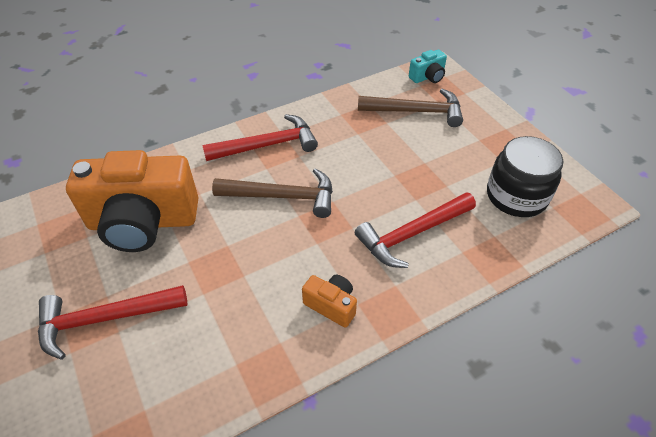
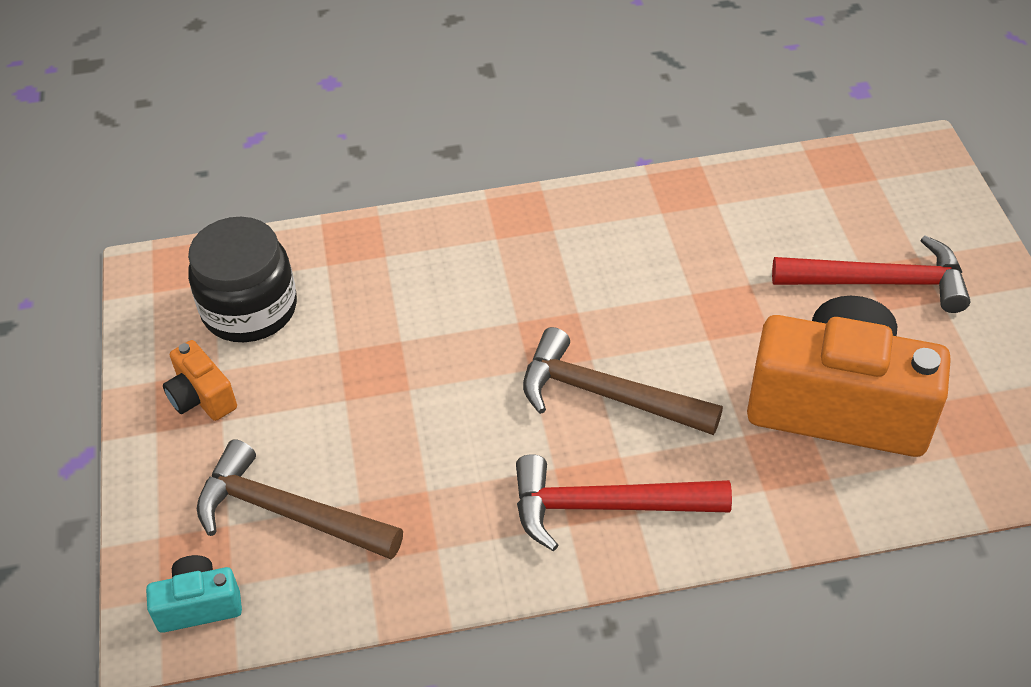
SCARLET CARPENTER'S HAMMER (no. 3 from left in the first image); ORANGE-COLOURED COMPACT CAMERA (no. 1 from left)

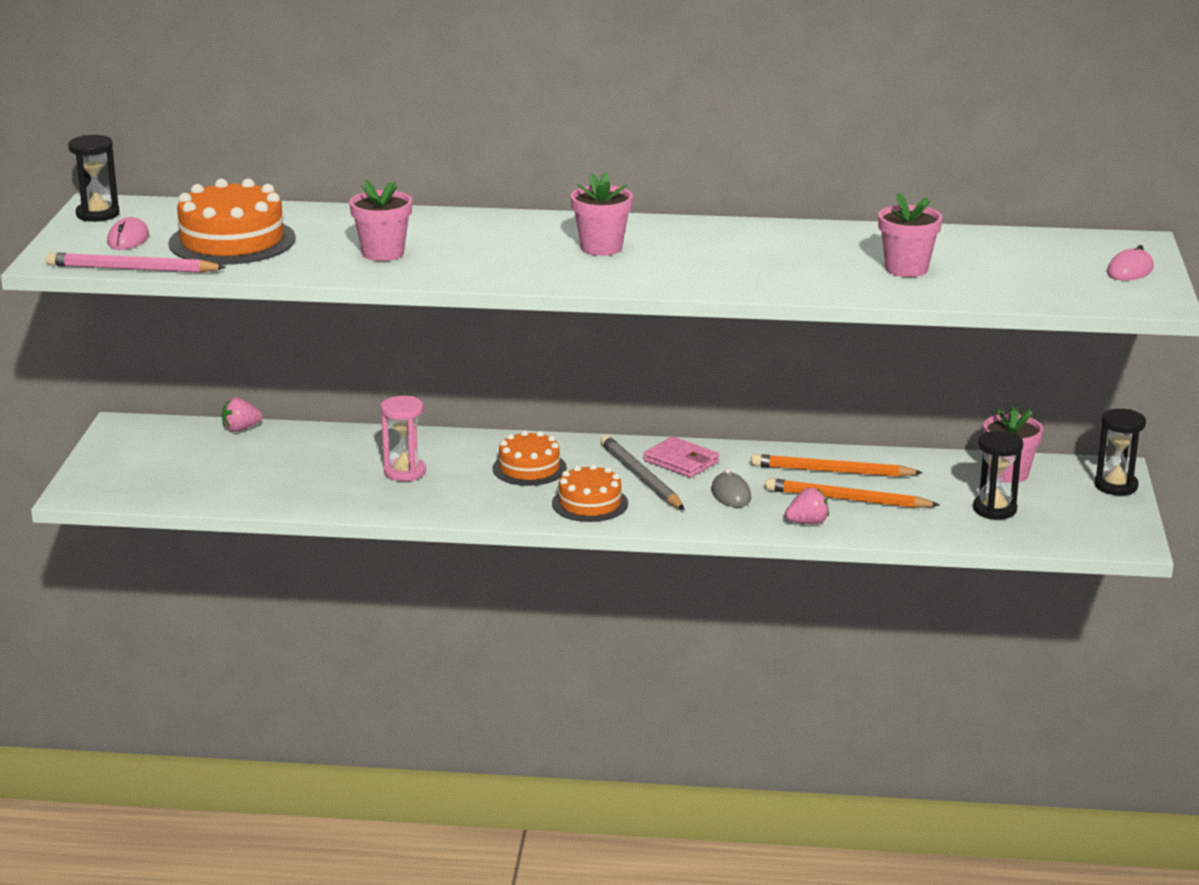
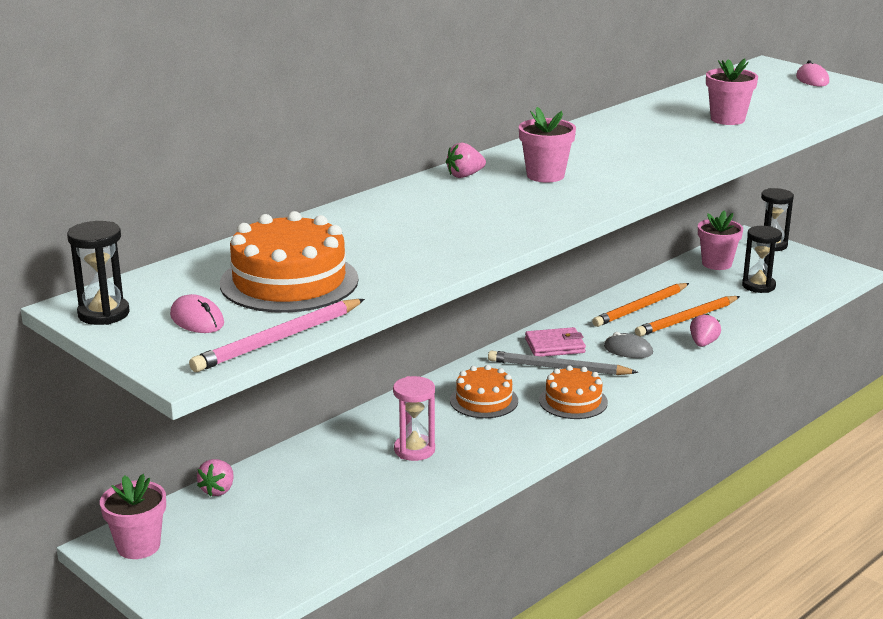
ROSE-PINK STRAWBERRY (no. 2 from left); ROSE-PINK POTTED PLANT (no. 1 from left)

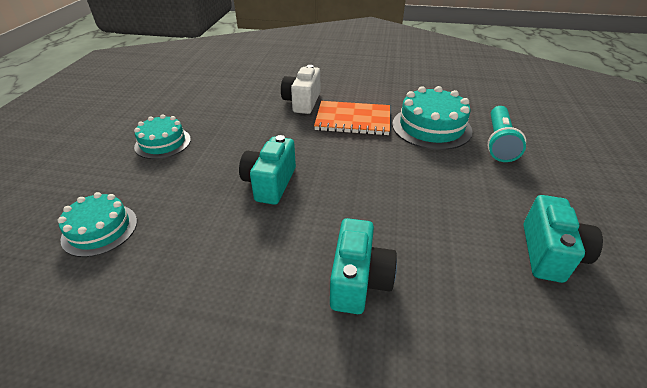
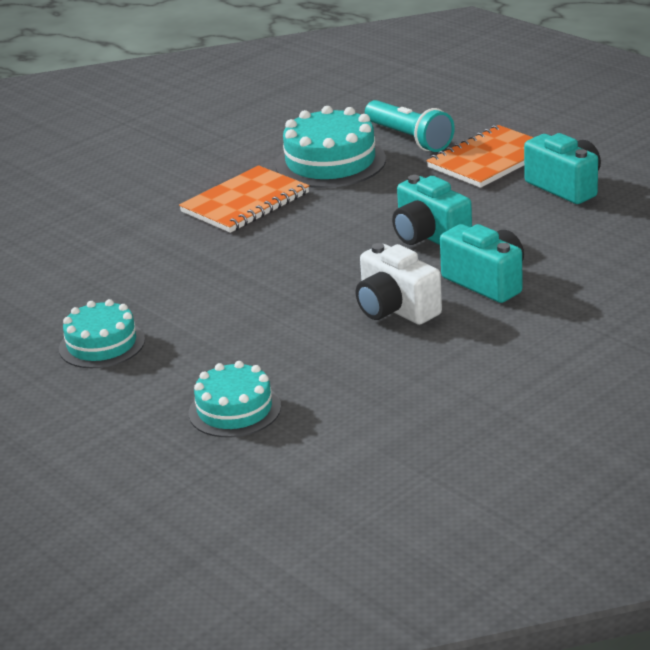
ORANGE-COLOURED NOTEBOOK (no. 2 from left); AQUA COMPACT CAMERA (no. 1 from left); PURE WHITE COMPACT CAMERA

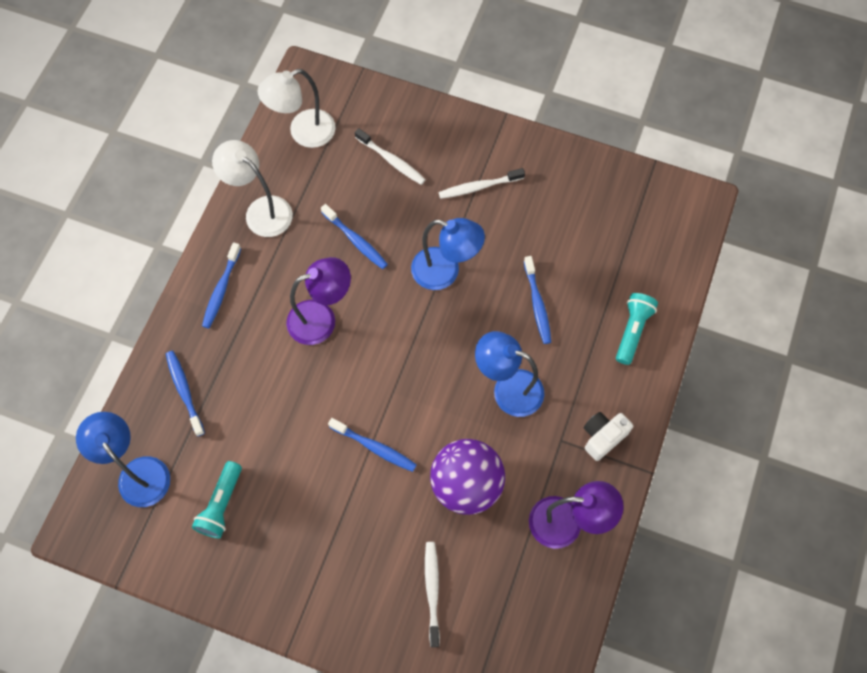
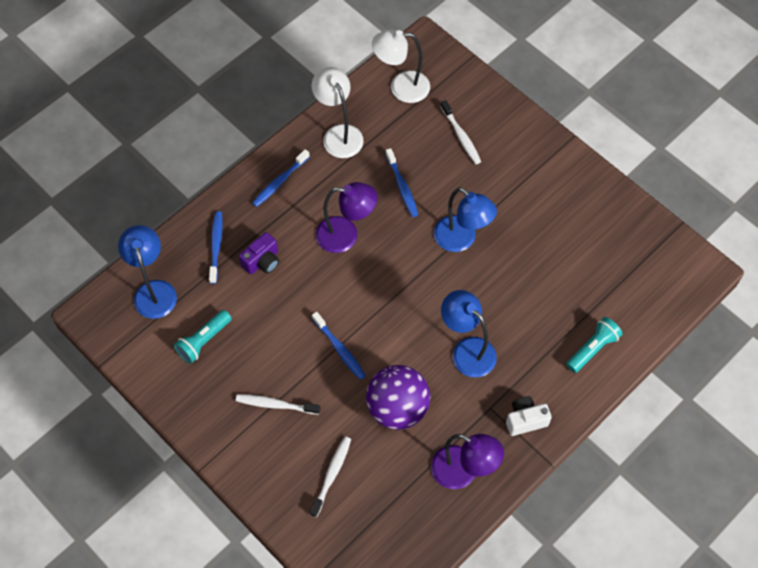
ROYAL BLUE DENTAL BRUSH (no. 5 from left in the first image); PURPLE COMPACT CAMERA; PURE WHITE DENTAL BRUSH (no. 1 from left)

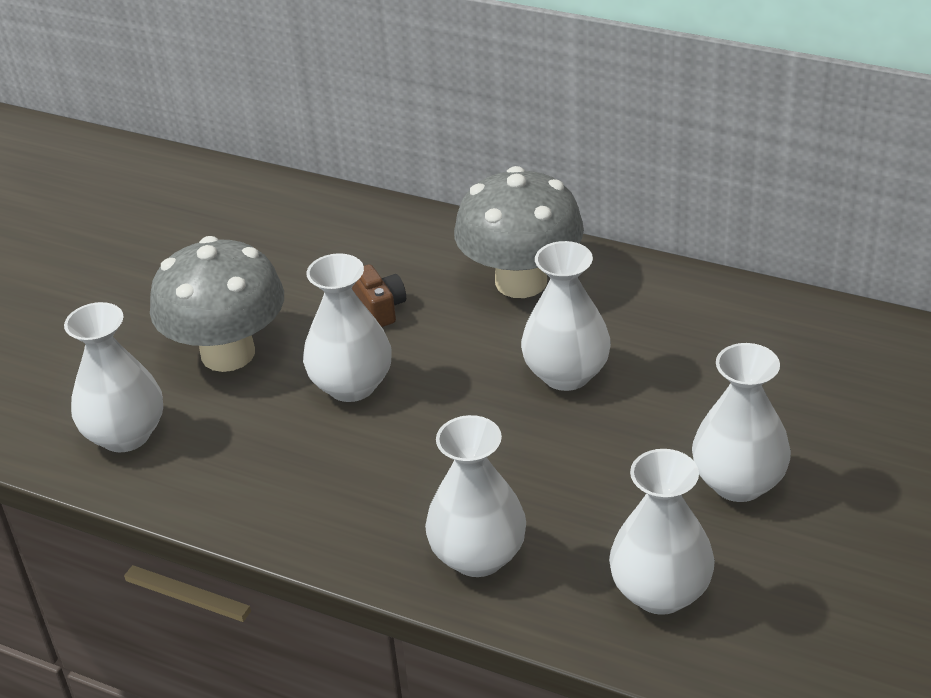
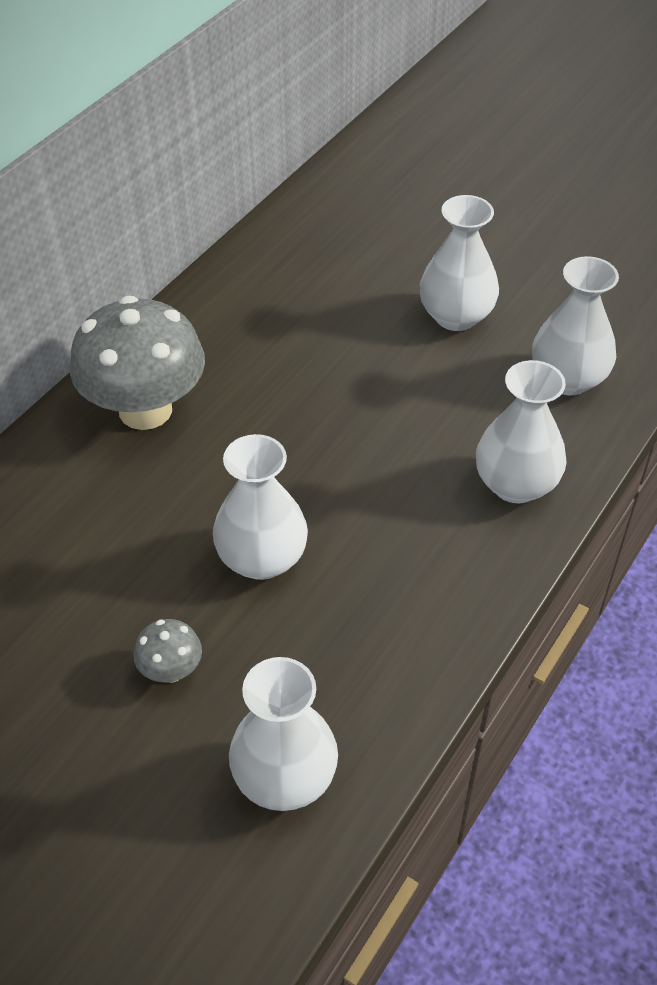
BROWN COMPACT CAMERA; PURE WHITE FLOWER VASE (no. 4 from left in the first image); ASH-GREY MUSHROOM (no. 2 from left)

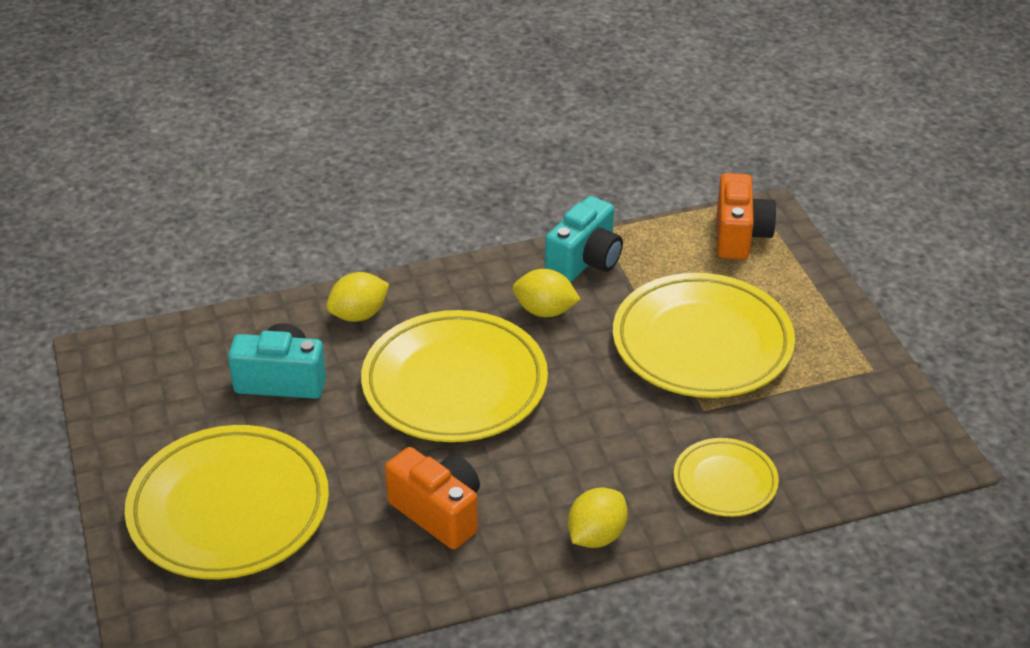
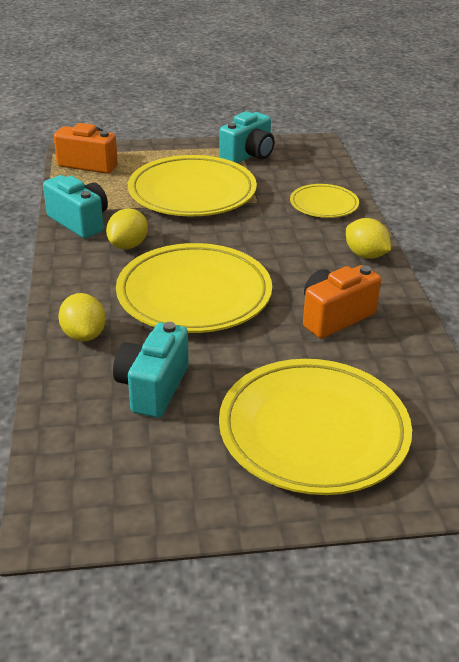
AQUA COMPACT CAMERA (no. 3 from left)

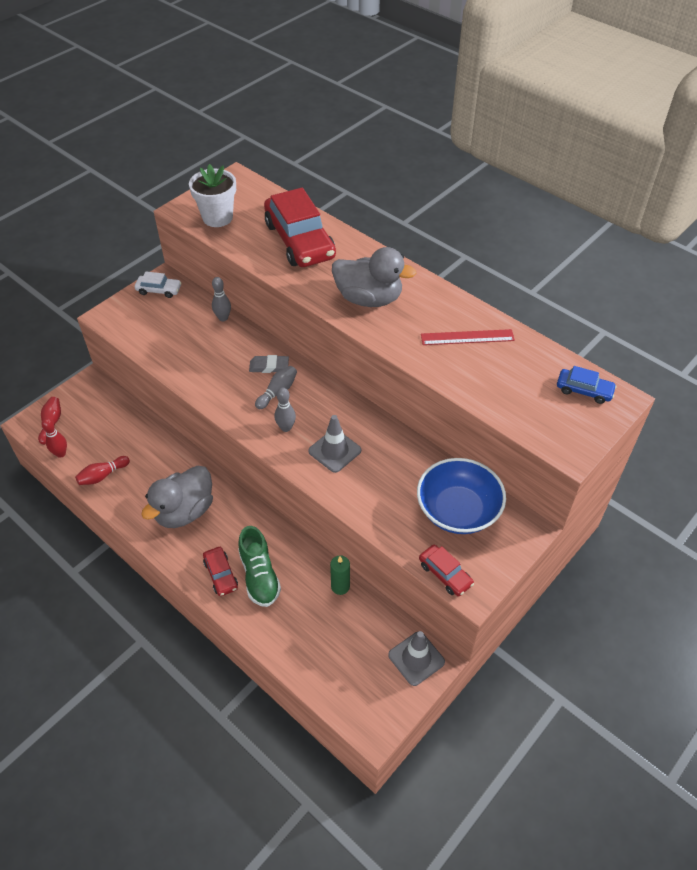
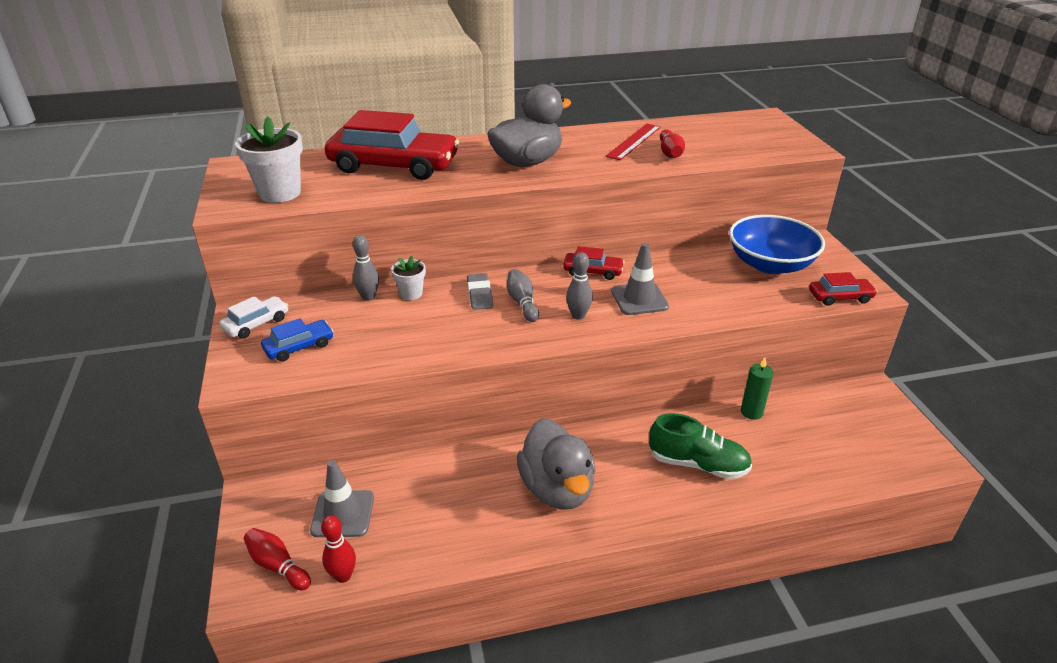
PURE WHITE POTTED PLANT (no. 2 from left); SCARLET SKITTLE (no. 3 from left); SCARLET AUTOMOBILE (no. 2 from left); ASH-GREY SAFETY CONE (no. 1 from left); ROYAL BLUE AUTOMOBILE; ASH-GREY GUM ERASER

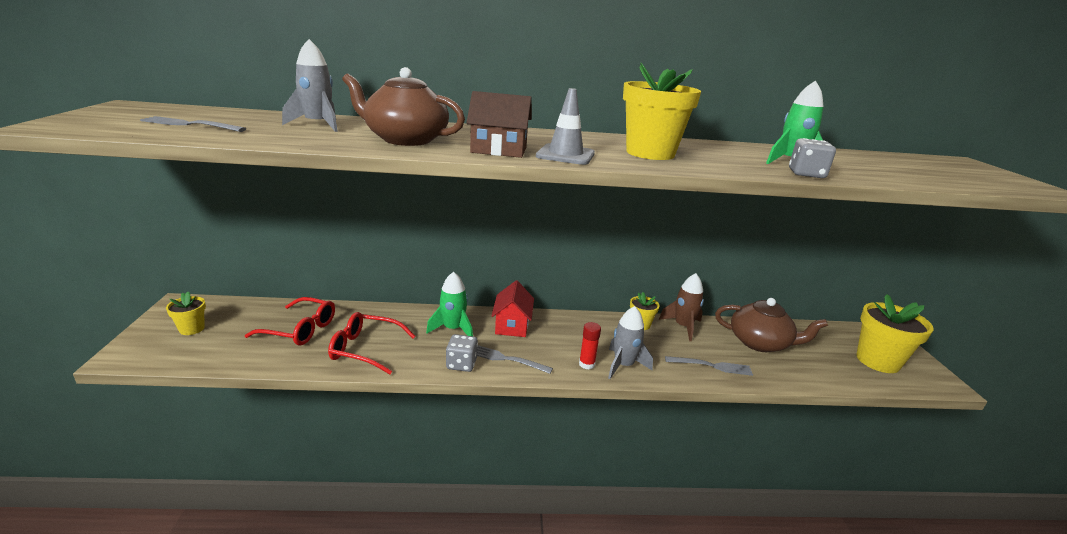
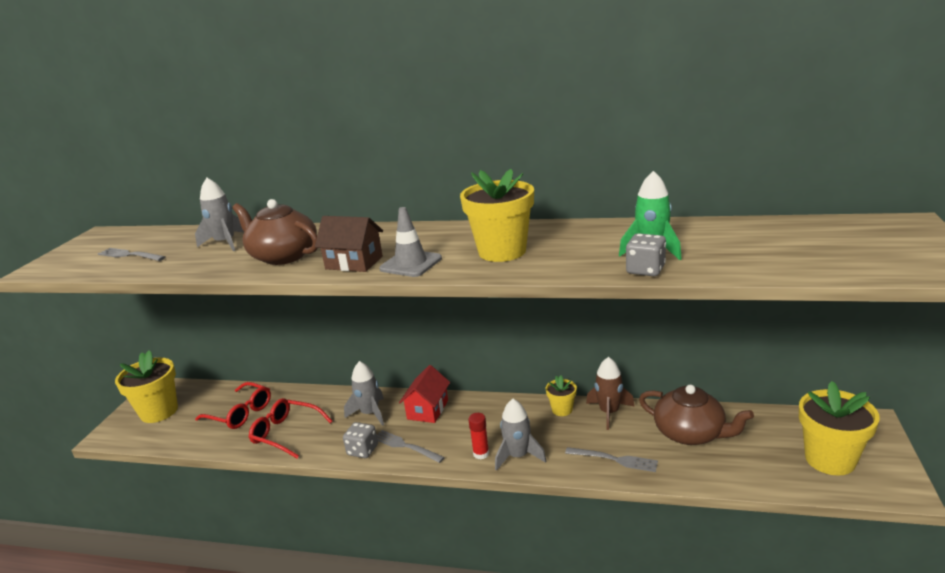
ASH-GREY TOY ROCKET (no. 2 from left); BRIGHT YELLOW POTTED PLANT (no. 1 from left)

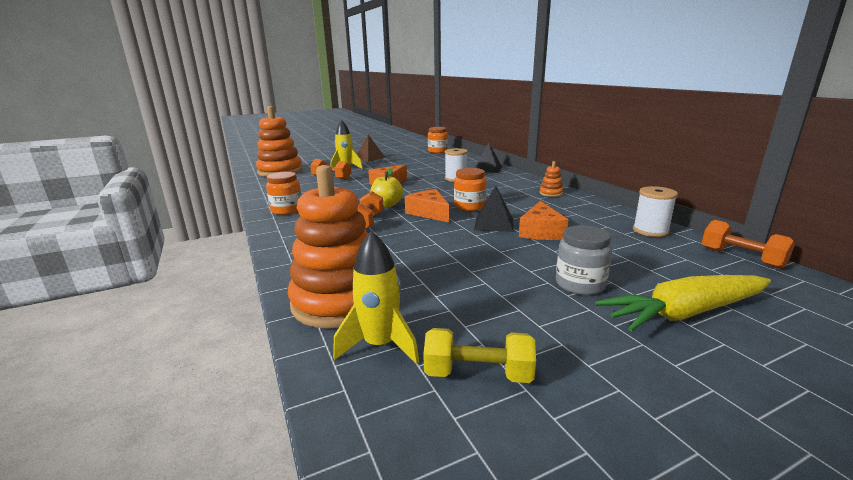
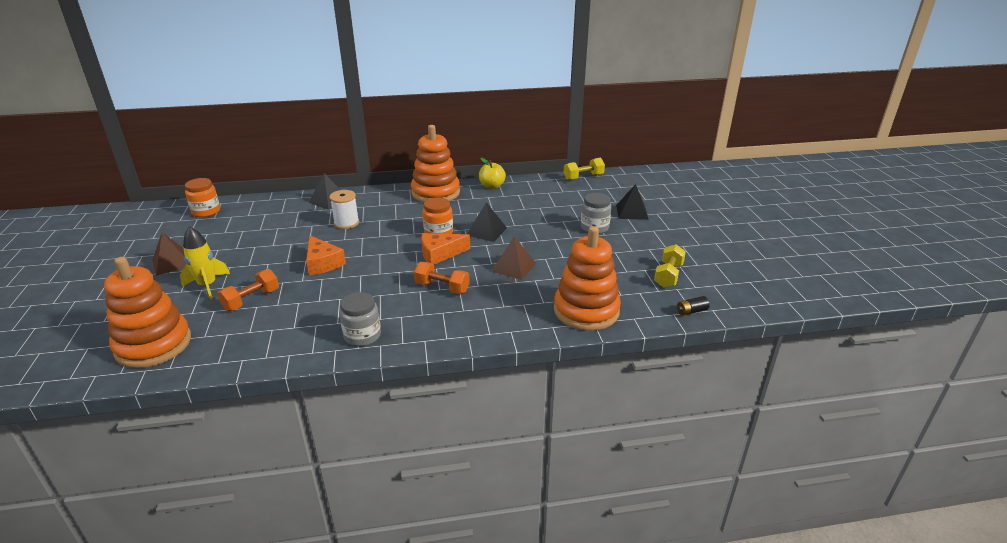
BRIGHT YELLOW TOY ROCKET (no. 2 from left in the first image); ORANGE-COLOURED CHEESE WEDGE (no. 3 from left in the first image); PURE WHITE REEL OF THREAD (no. 2 from left in the first image); BROWN PYRAMID SHAPE (no. 2 from left); BLACK POWER CELL; BRIGHT YELLOW APPLE FRUIT; BLACK PYRAMID SHAPE (no. 3 from left); ASH-GREY JAM JAR (no. 1 from left); BRIGHT YELLOW FREE WEIGHT (no. 1 from left); ORANGE-COLOURED STACKING RINGS (no. 2 from left)

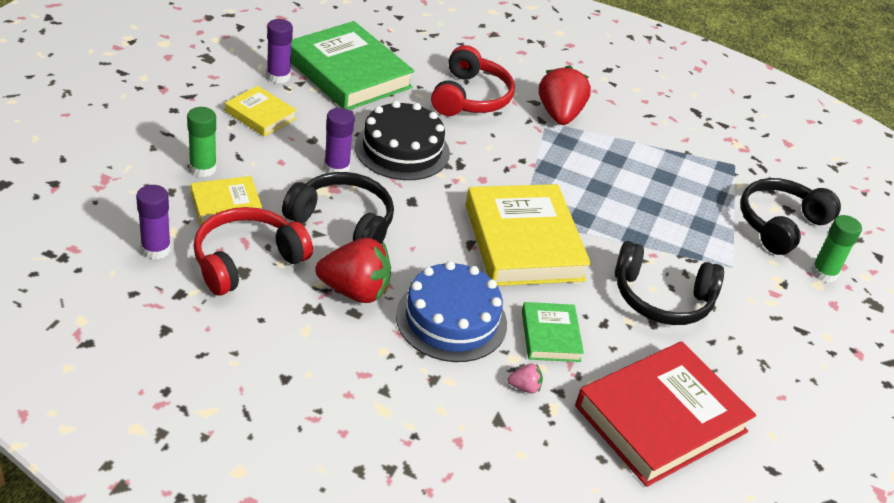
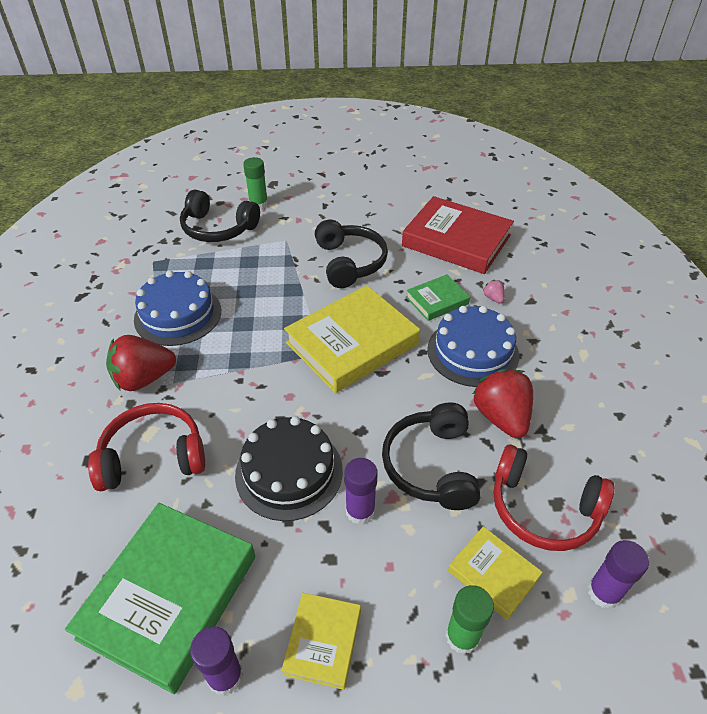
ROYAL BLUE CAKE (no. 1 from left)

